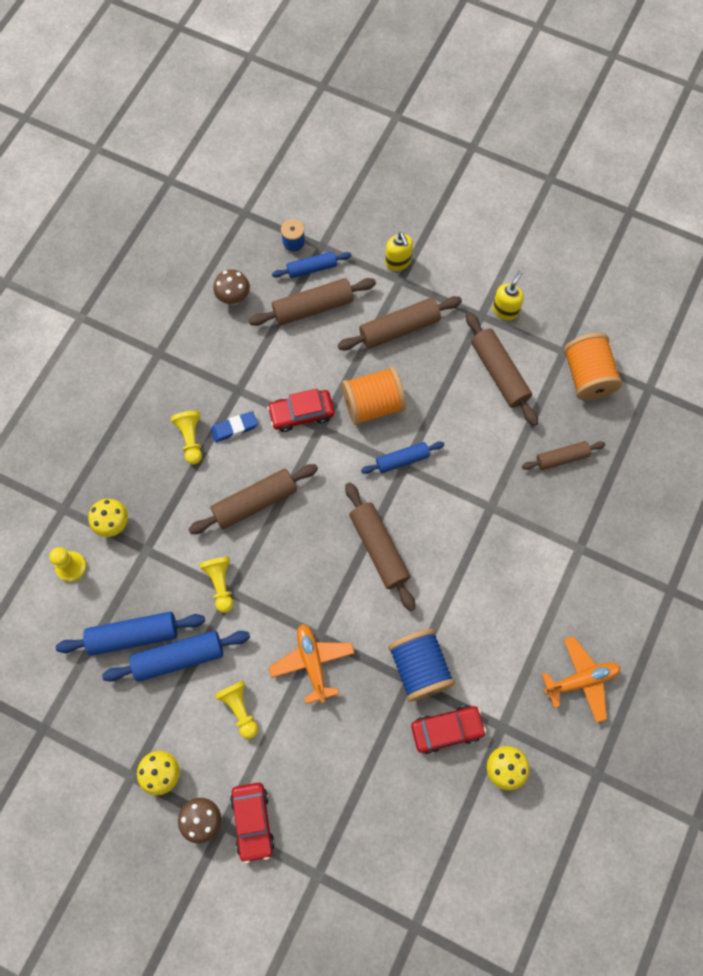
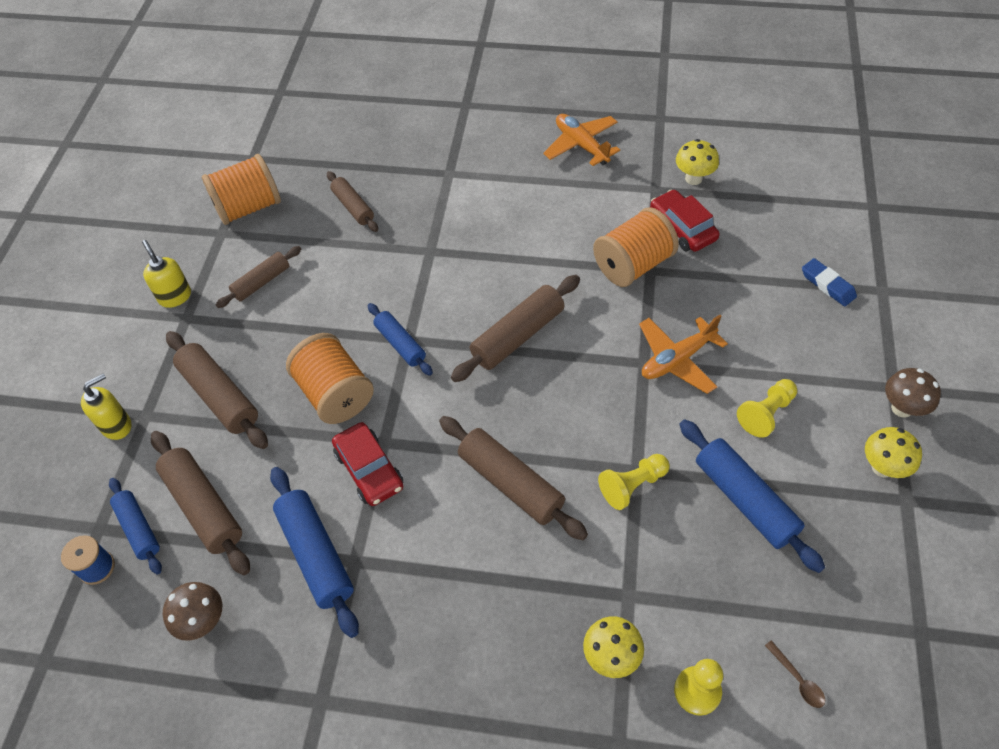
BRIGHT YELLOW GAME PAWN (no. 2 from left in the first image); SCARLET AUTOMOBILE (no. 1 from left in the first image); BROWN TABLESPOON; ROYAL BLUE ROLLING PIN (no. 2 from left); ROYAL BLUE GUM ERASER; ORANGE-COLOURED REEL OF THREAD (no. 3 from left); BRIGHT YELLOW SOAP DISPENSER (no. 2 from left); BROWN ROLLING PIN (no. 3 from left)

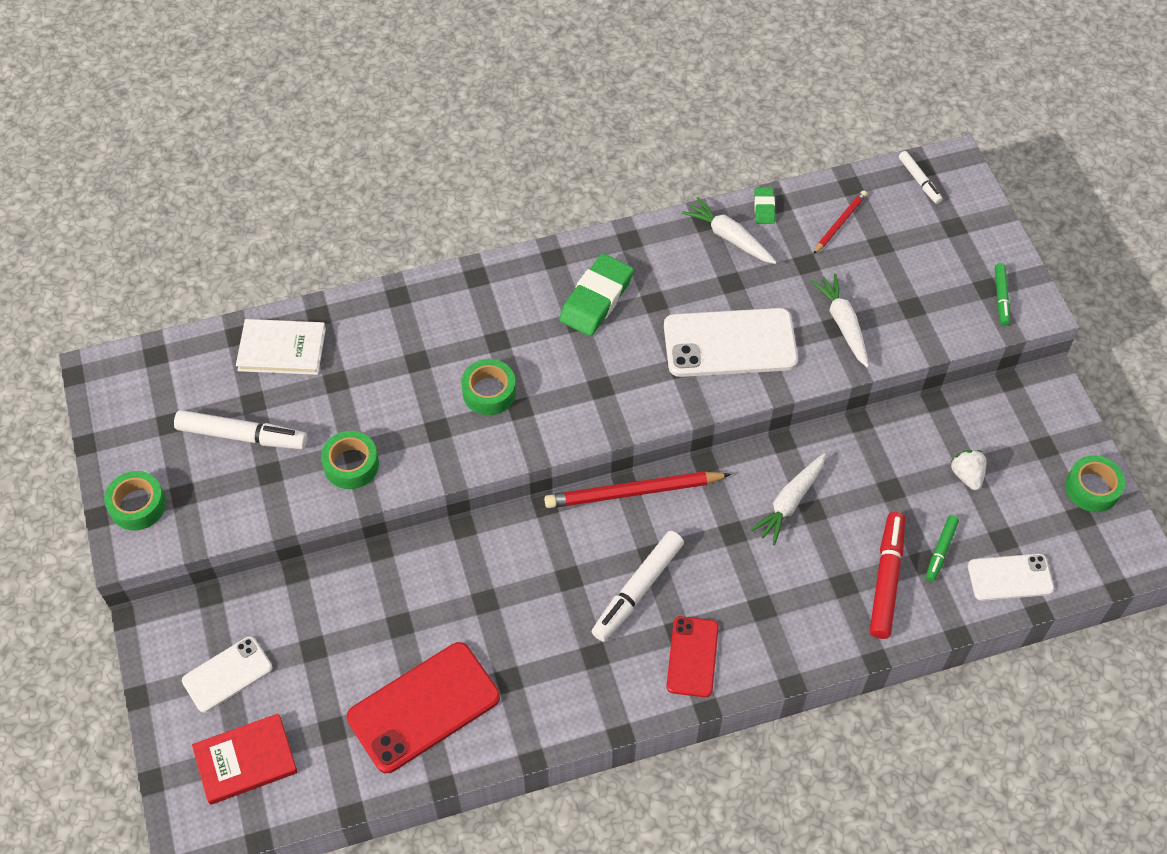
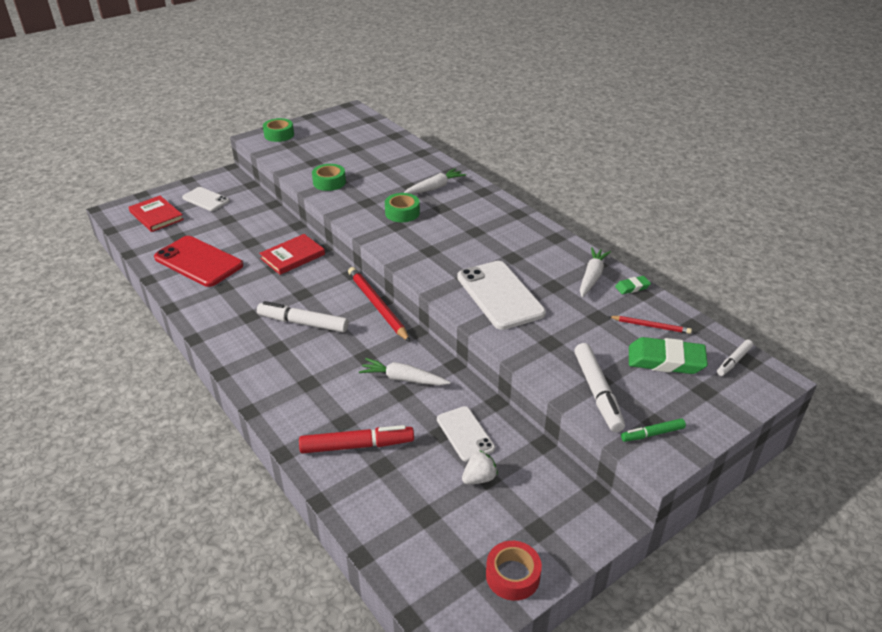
PURE WHITE BOOK; SCARLET MOBILE PHONE (no. 2 from left in the first image); GREEN MARKER PEN (no. 1 from left in the first image); SCARLET BOOK (no. 2 from left); PURE WHITE MARKER PEN (no. 2 from left); GREEN GUM ERASER (no. 2 from left); PURE WHITE CARROT (no. 2 from left); PURE WHITE MOBILE PHONE (no. 2 from left); SCARLET STICKY TAPE

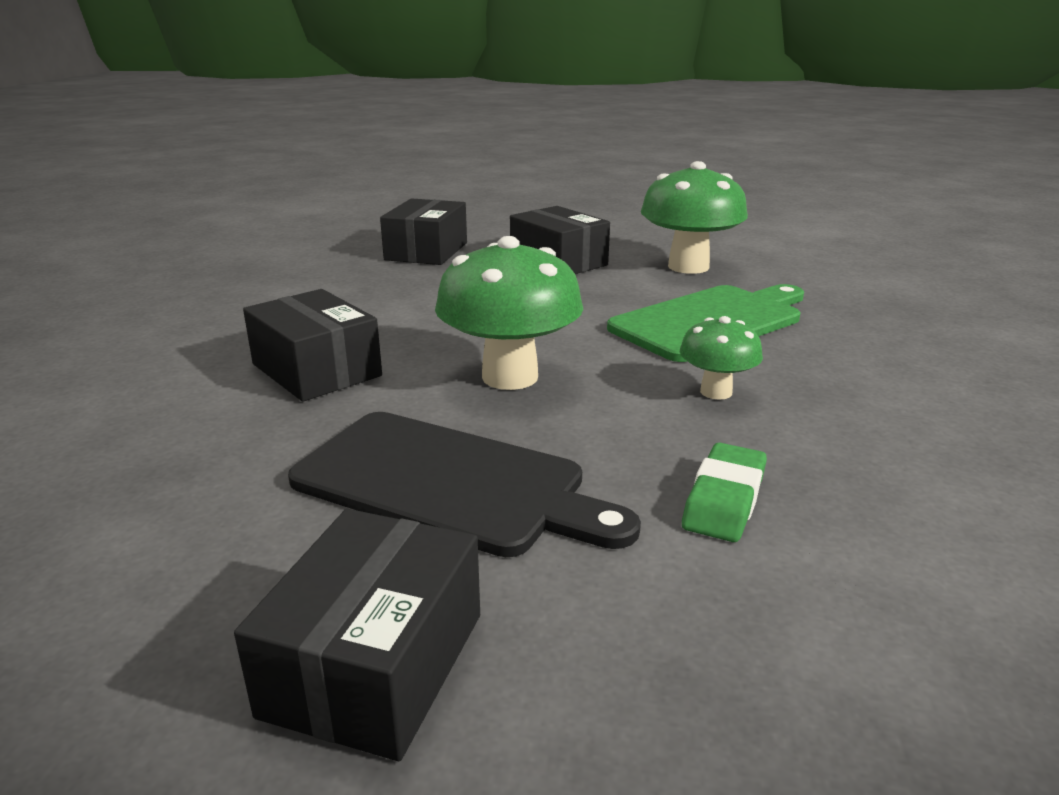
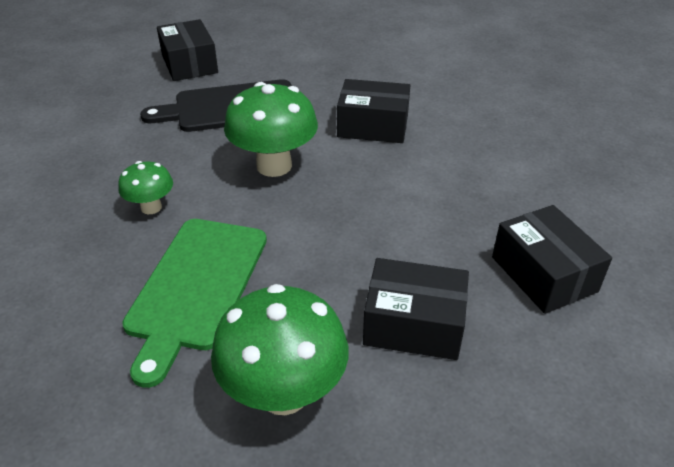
GREEN GUM ERASER

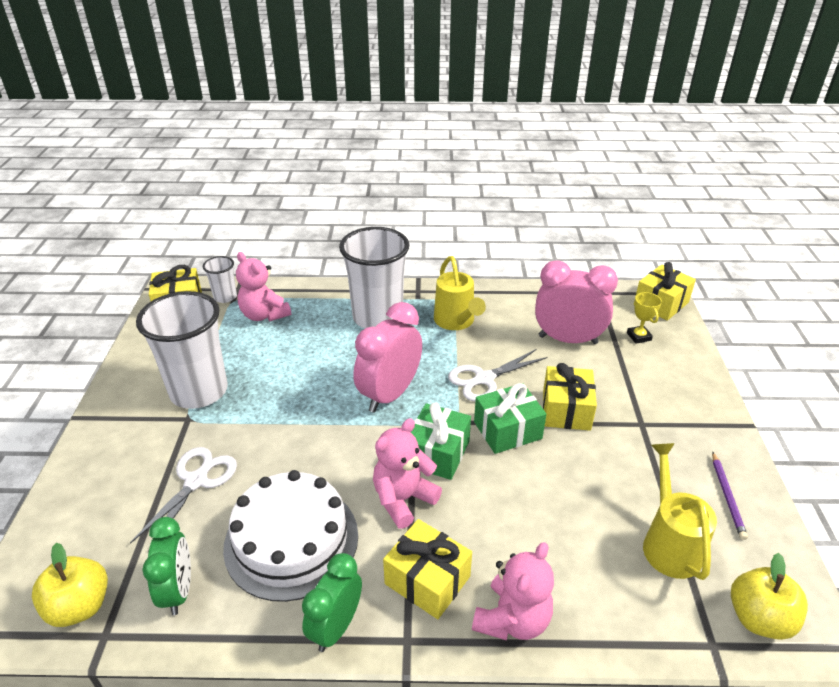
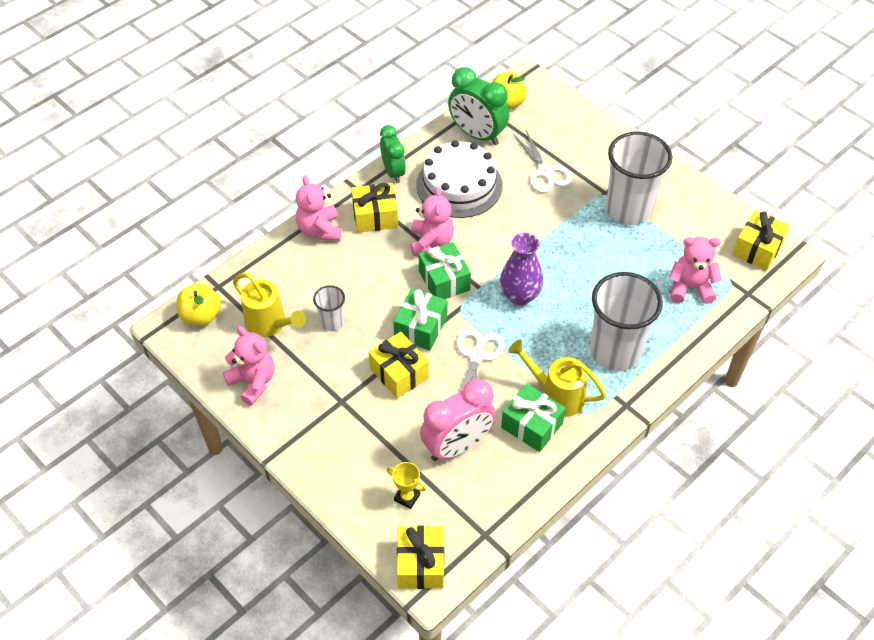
GREEN PRESENT (no. 3 from left); PURE WHITE TUMBLER (no. 1 from left); PURPLE FLOWER VASE; ROSE-PINK TEDDY (no. 1 from left); GREEN BEDSIDE CLOCK (no. 2 from left)

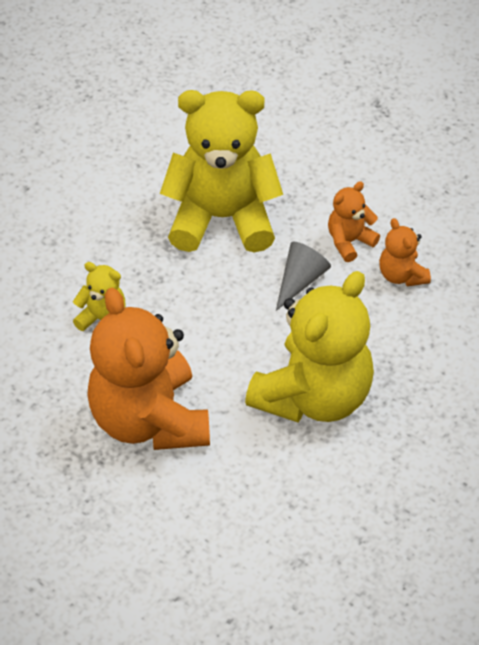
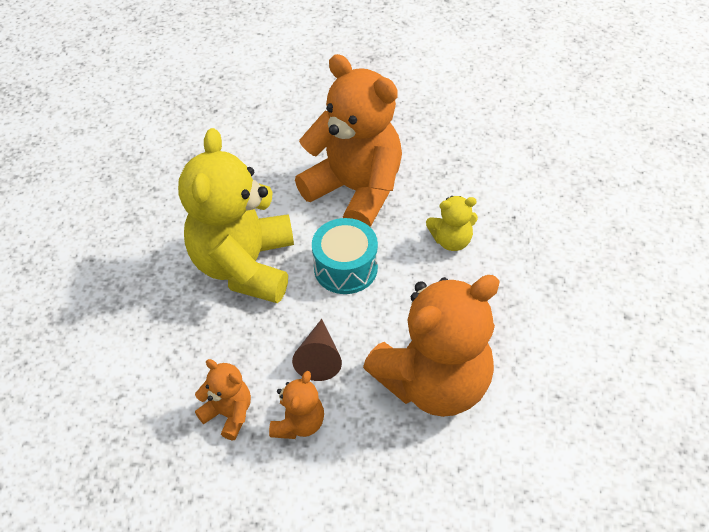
AQUA SNARE DRUM; ORANGE-COLOURED TEDDY (no. 4 from left); BROWN CONE

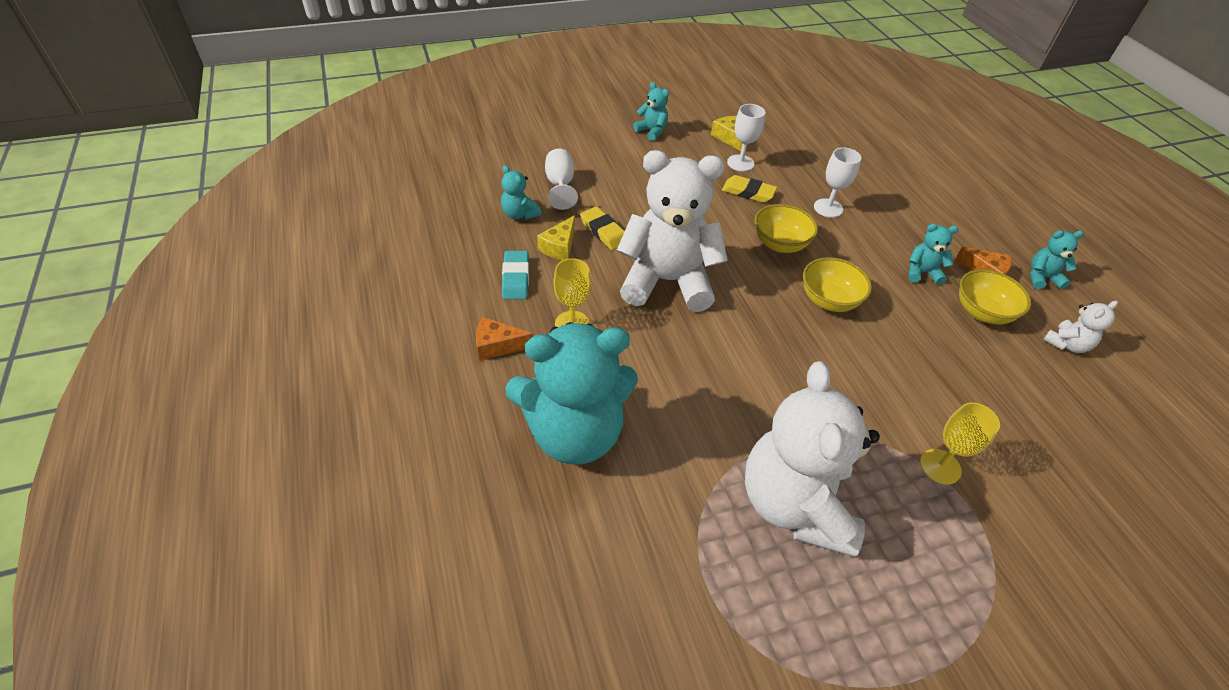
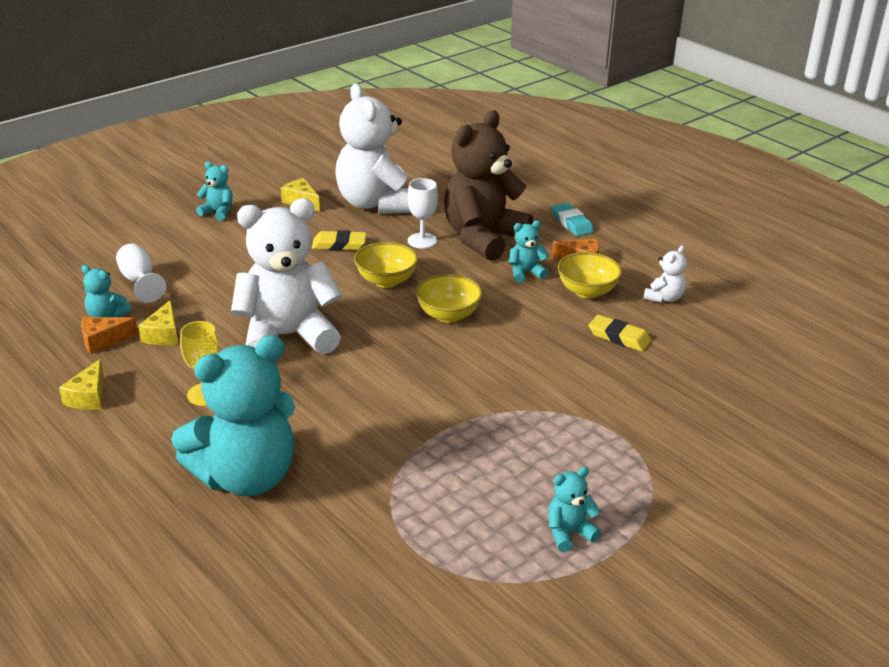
PURE WHITE CHALICE (no. 2 from left in the first image); BRIGHT YELLOW CHALICE (no. 2 from left in the first image); BRIGHT YELLOW CHEESE WEDGE (no. 1 from left); BROWN TEDDY; ORANGE-COLOURED CHEESE WEDGE (no. 1 from left); AQUA GUM ERASER; BRIGHT YELLOW GUM ERASER (no. 2 from left); PURE WHITE TEDDY (no. 2 from left); AQUA TEDDY (no. 5 from left)

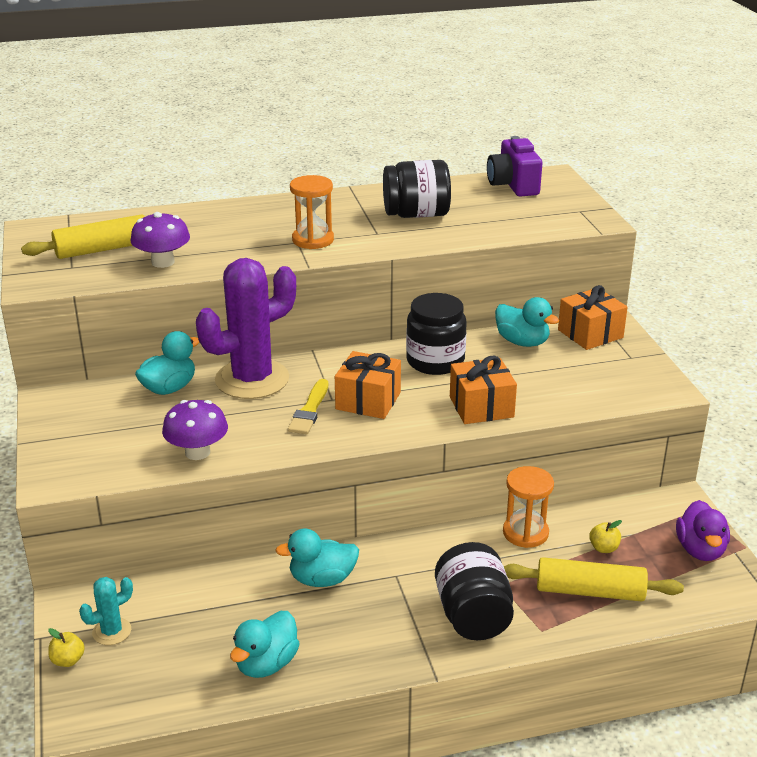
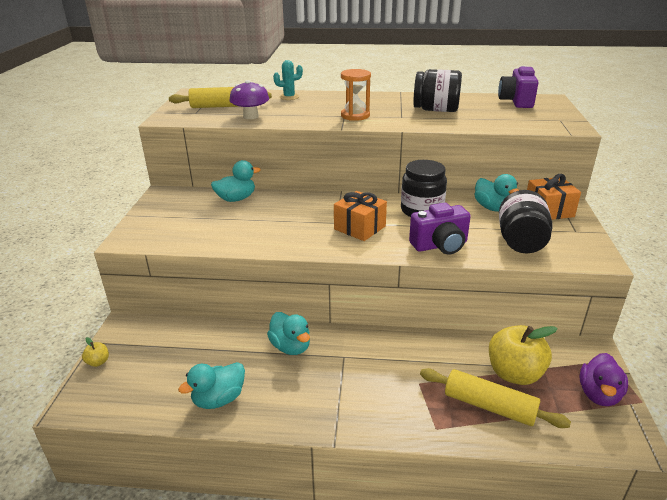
PURPLE MUSHROOM (no. 2 from left in the first image); PURPLE PRICKLY PLANT; BRIGHT YELLOW PAINTBRUSH; ORANGE-COLOURED SANDGLASS (no. 2 from left in the first image); AQUA PRICKLY PLANT; BLACK JAM JAR (no. 3 from left); PURPLE COMPACT CAMERA (no. 1 from left); AQUA RUBBER DUCK (no. 3 from left); BRIGHT YELLOW APPLE FRUIT (no. 2 from left)

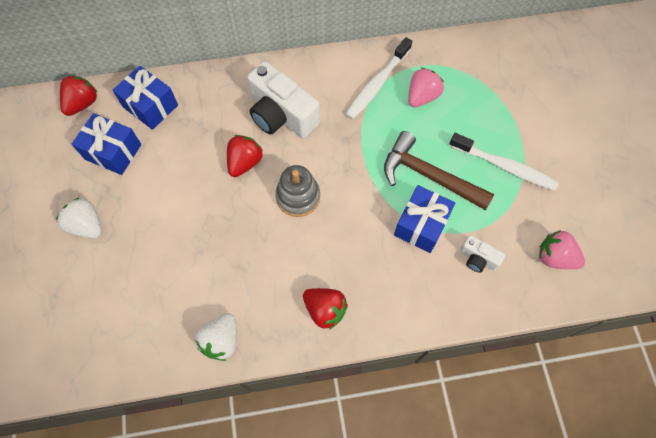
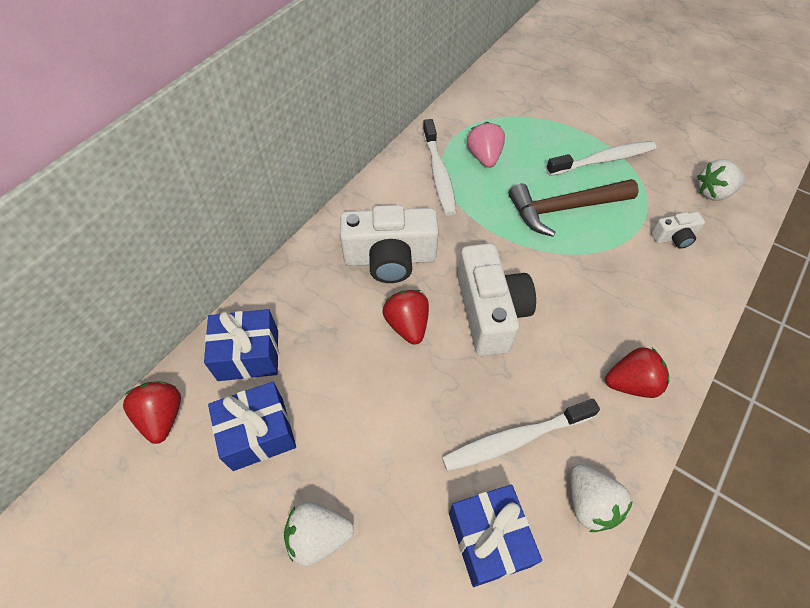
PURE WHITE DENTAL BRUSH (no. 2 from left); ROYAL BLUE PRESENT (no. 3 from left); PURE WHITE COMPACT CAMERA (no. 2 from left); PURE WHITE STRAWBERRY (no. 3 from left)

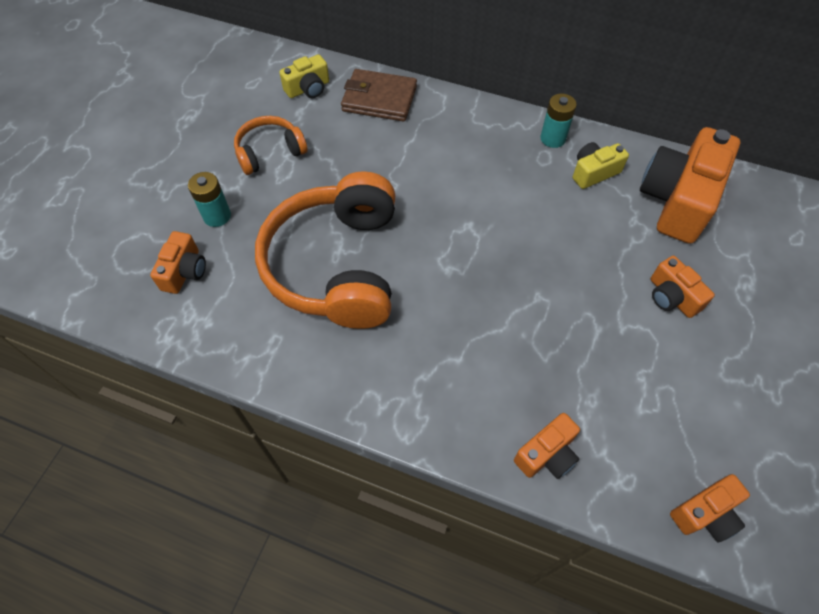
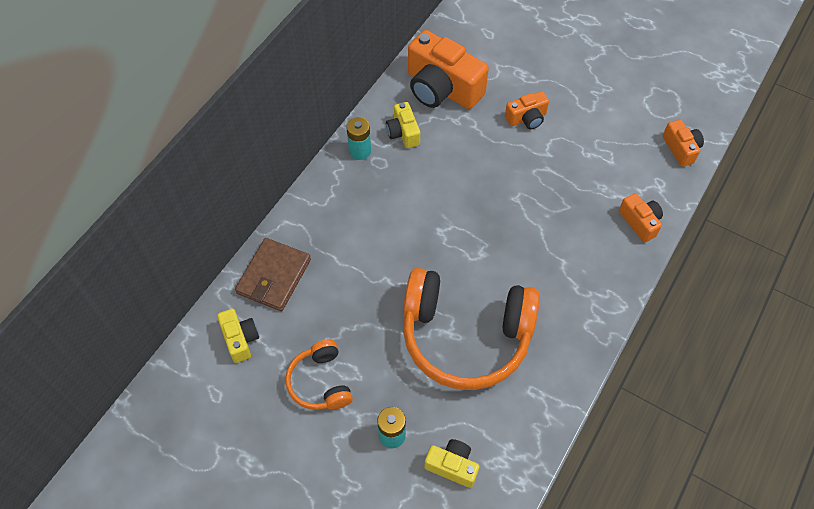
BRIGHT YELLOW COMPACT CAMERA (no. 3 from left)

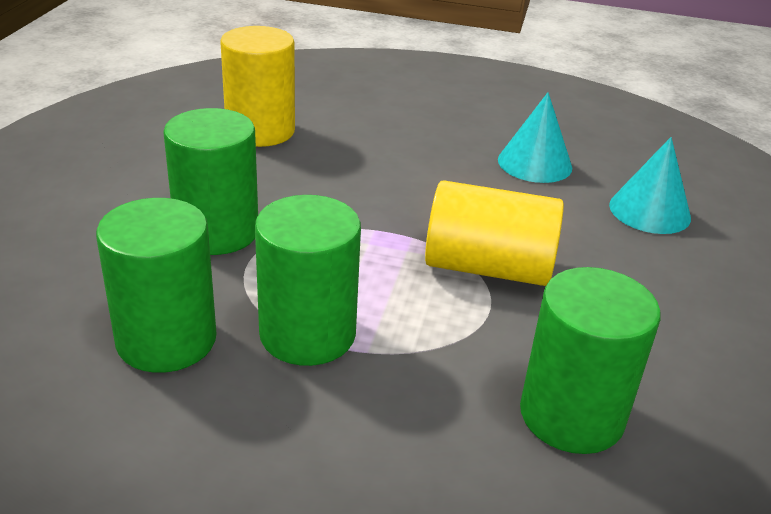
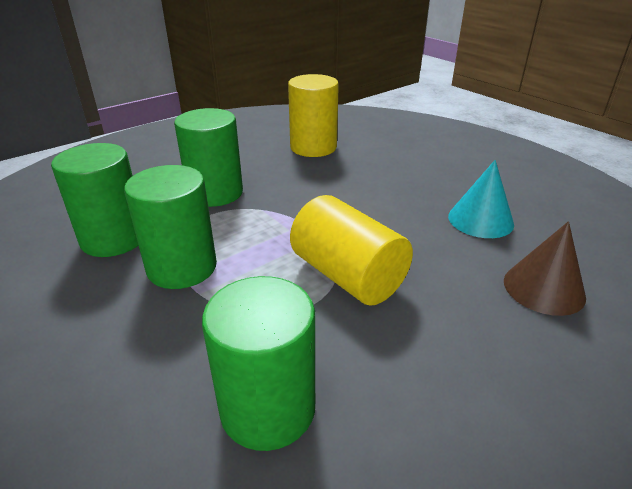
BROWN CONE

